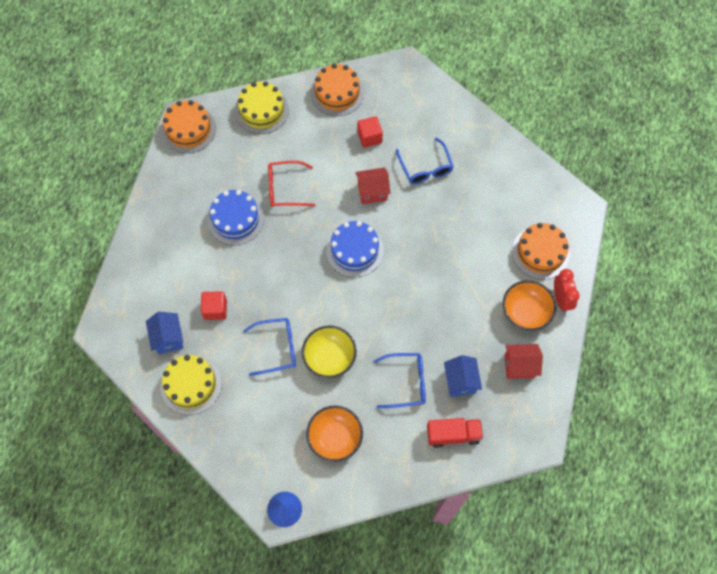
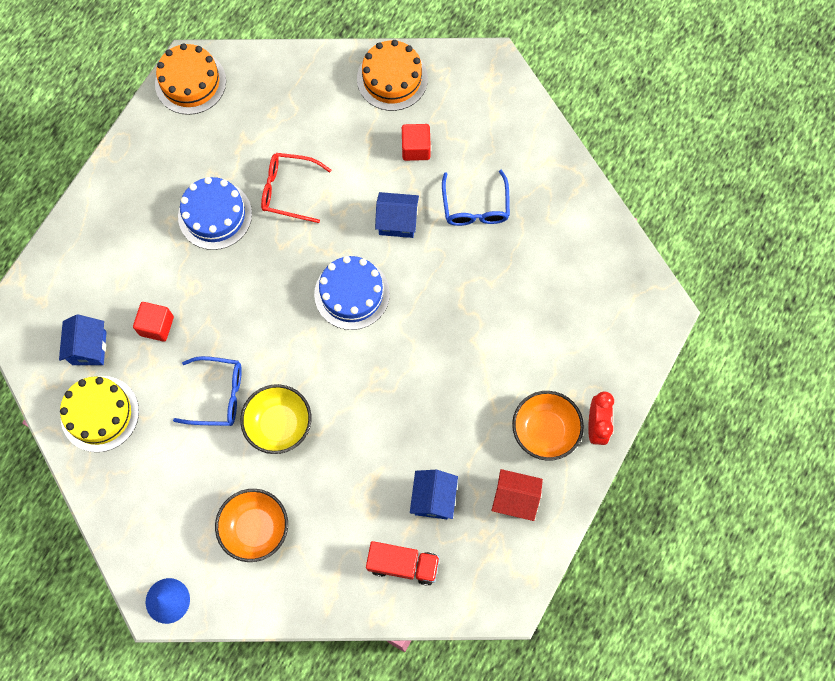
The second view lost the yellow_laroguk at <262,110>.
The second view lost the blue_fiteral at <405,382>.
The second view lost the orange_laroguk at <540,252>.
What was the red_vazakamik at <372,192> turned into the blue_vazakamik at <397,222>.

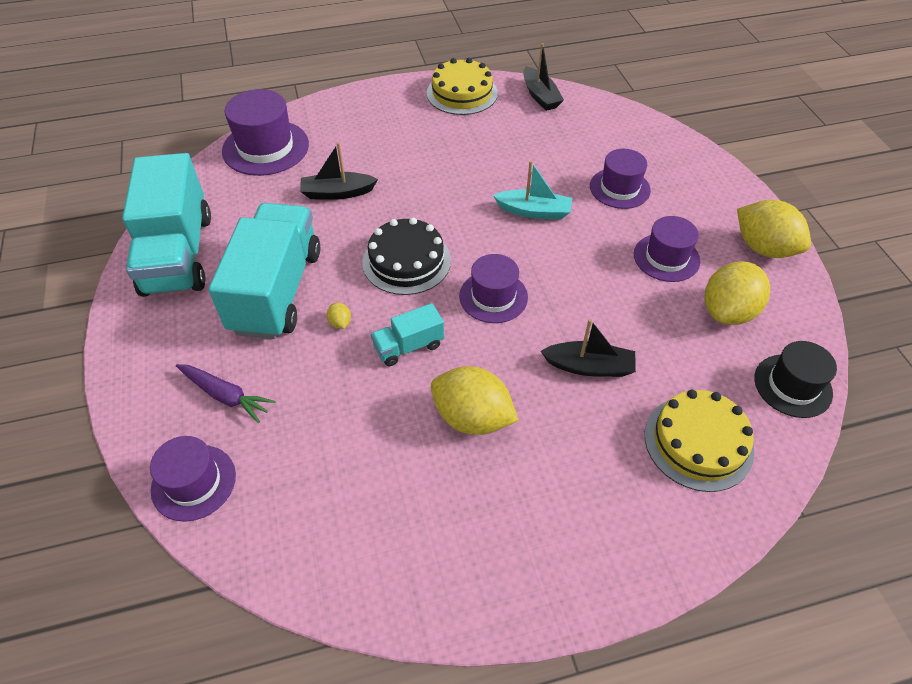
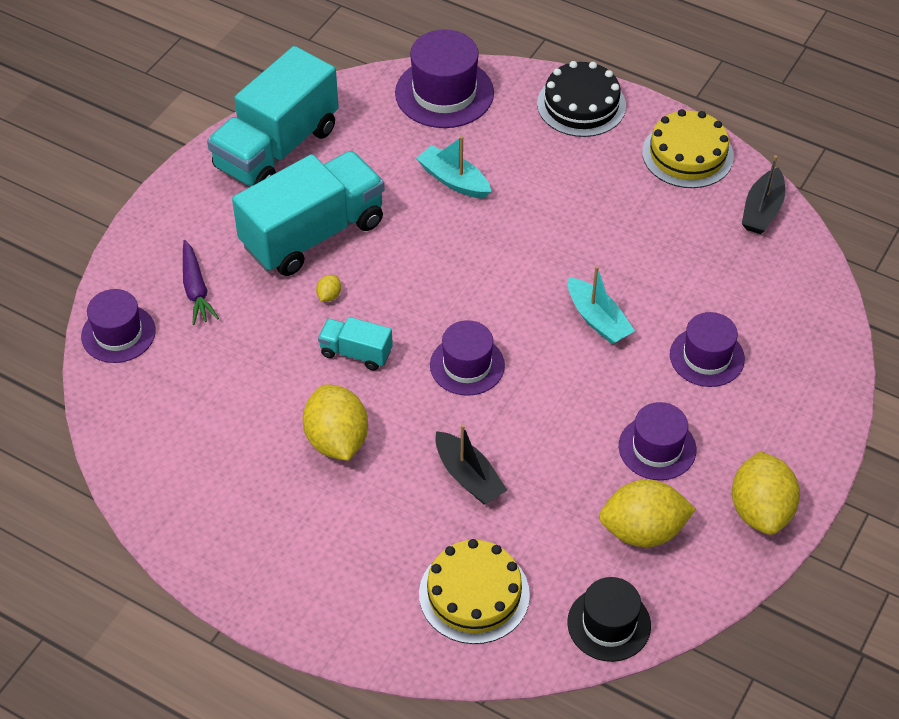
The black_laroguk ended up elsewhere, having gone from <406,261> to <581,104>.
What was the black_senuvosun at <337,193> turned into the turquoise_senuvosun at <453,180>.

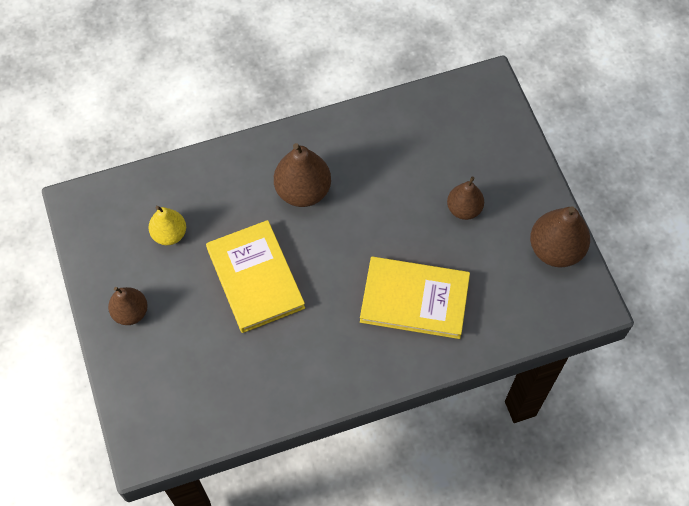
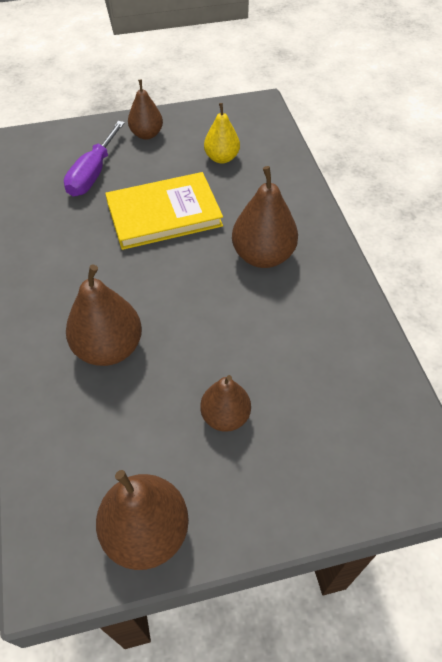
The second view gained the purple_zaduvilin at <93,174>.
Where the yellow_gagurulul stood at <414,299>, the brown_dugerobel came to stand at <109,348>.

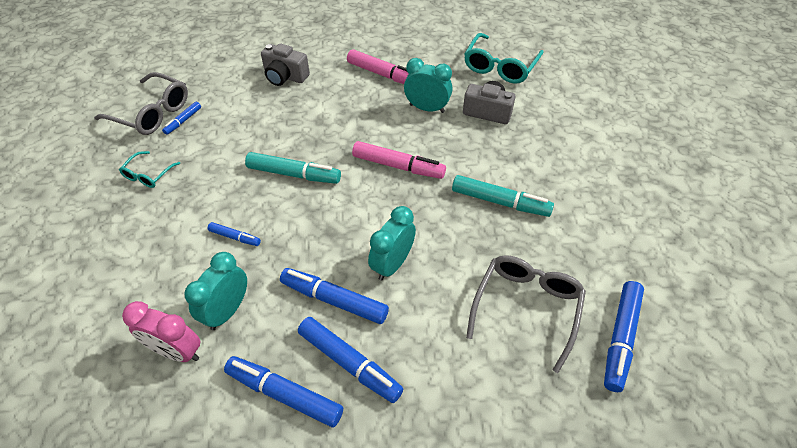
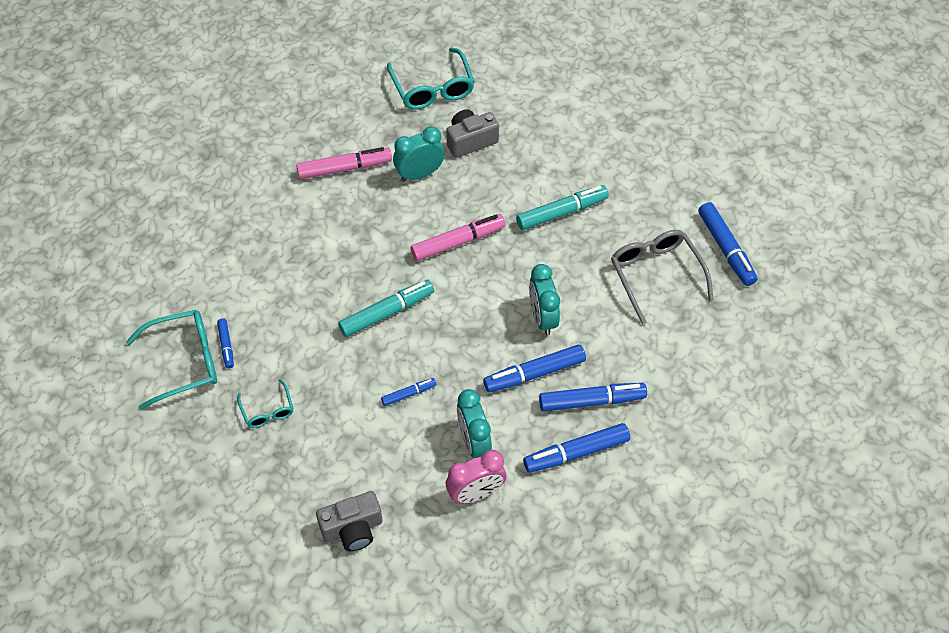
The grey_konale ended up elsewhere, having gone from <285,77> to <352,529>.
What was the grey_fiteral at <151,113> turned into the turquoise_fiteral at <184,362>.

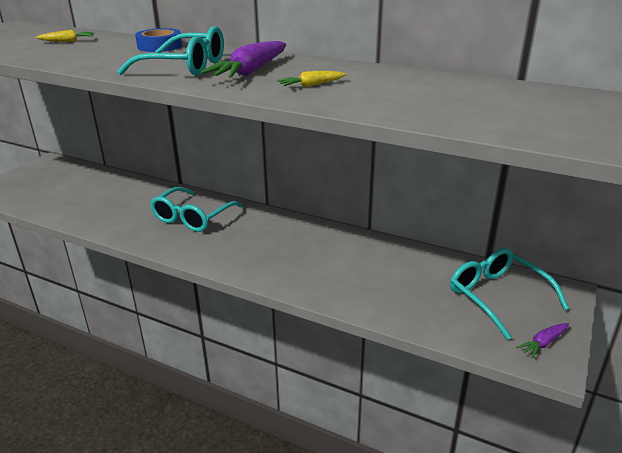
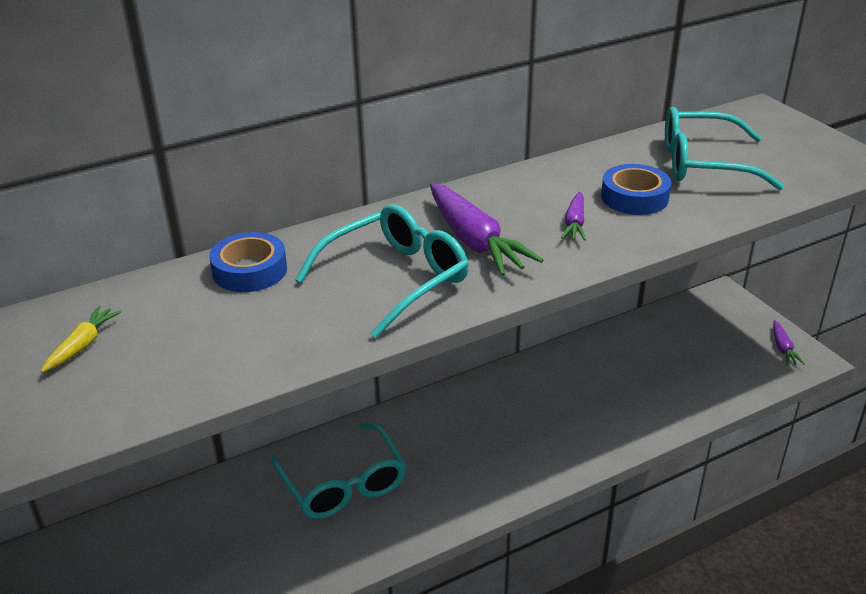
The second view gained the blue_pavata at <634,197>.
The turquoise_fiteral ended up elsewhere, having gone from <497,296> to <703,163>.
What was the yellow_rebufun at <311,85> turned into the purple_rebufun at <574,223>.

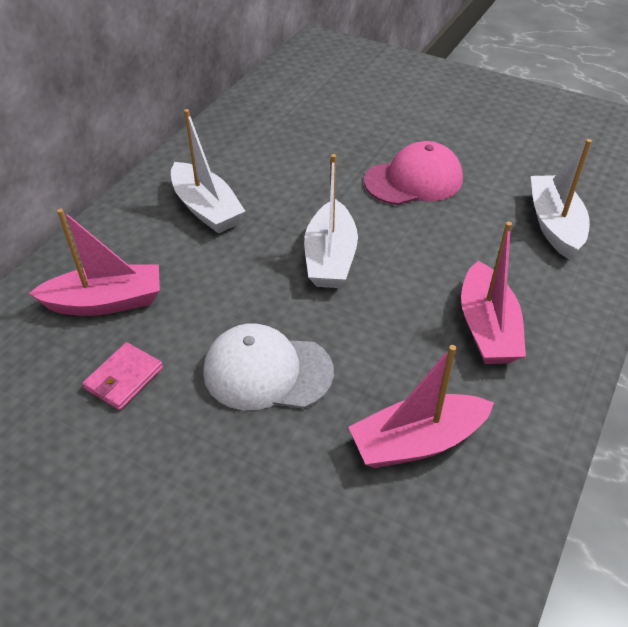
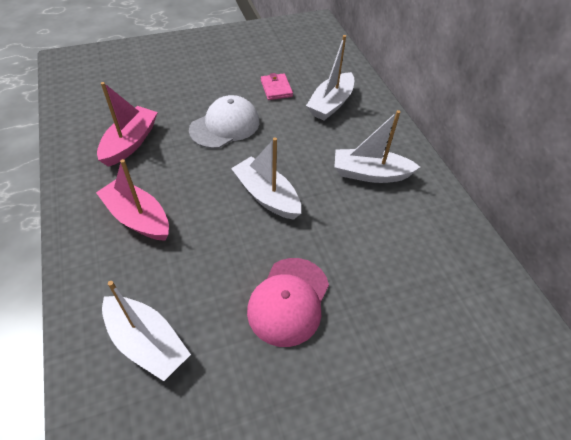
What was the pink_senuvosun at <106,302> turned into the white_senuvosun at <331,104>.

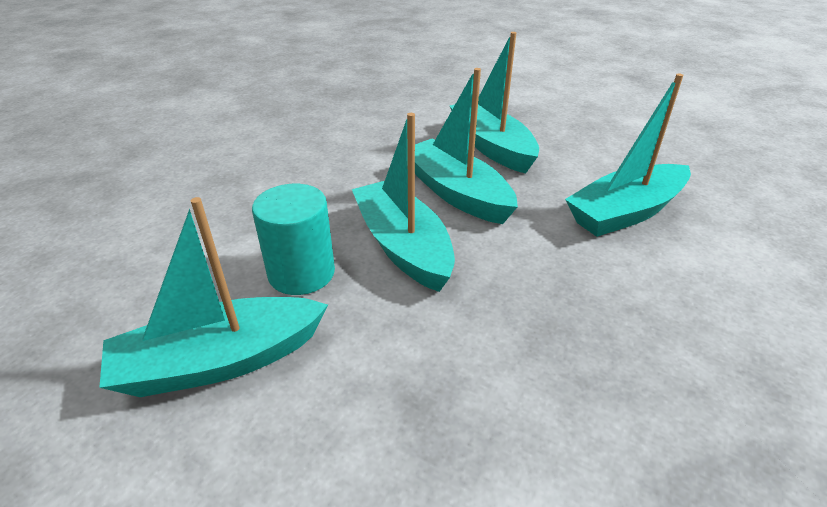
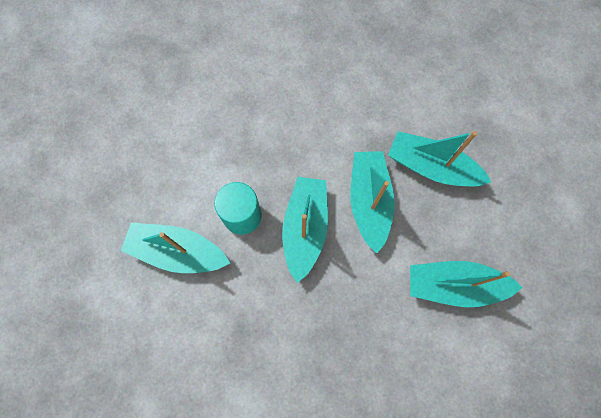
The turquoise_senuvosun at <492,147> ended up facing another way, 75 degrees counterclockwise from before.

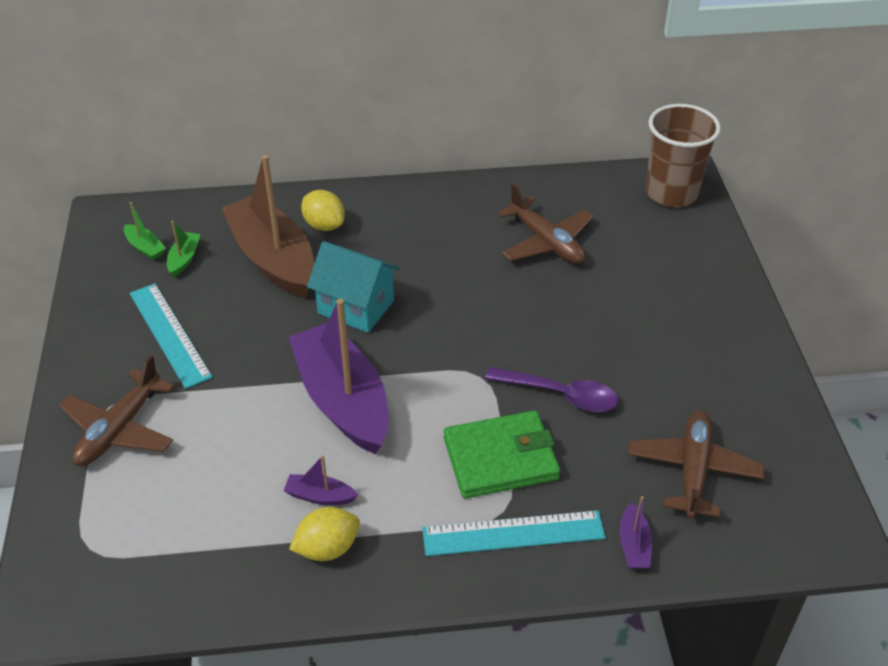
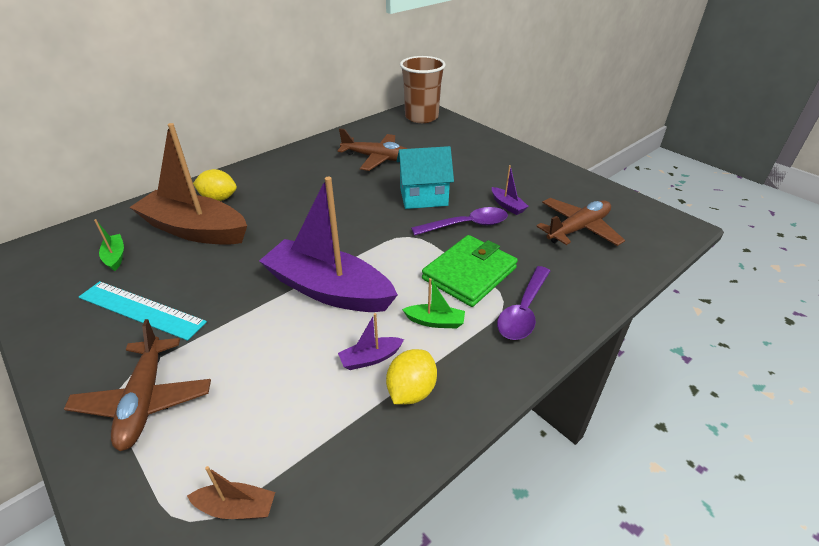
The second view gained the brown_senuvosun at <236,507>.
The green_senuvosun ended up elsewhere, having gone from <145,247> to <435,321>.
The turquoise_vazakamik ended up elsewhere, having gone from <356,307> to <423,197>.
The purple_senuvosun ended up elsewhere, having gone from <634,545> to <507,205>.
Where the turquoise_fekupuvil stood at <513,533>, the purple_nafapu came to stand at <523,311>.
The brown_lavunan at <693,470> ended up facing another way, 75 degrees clockwise from before.

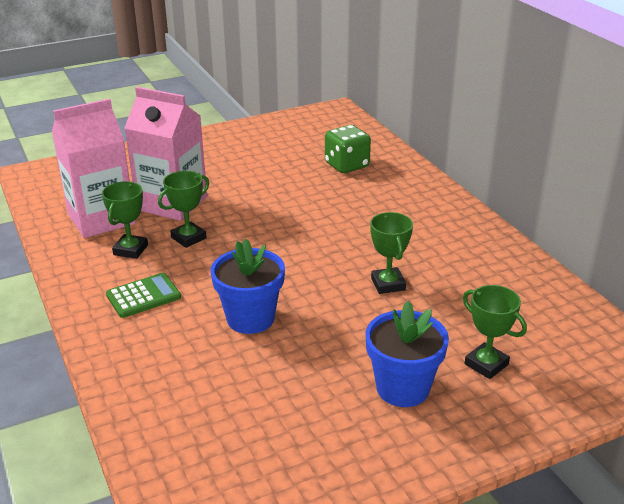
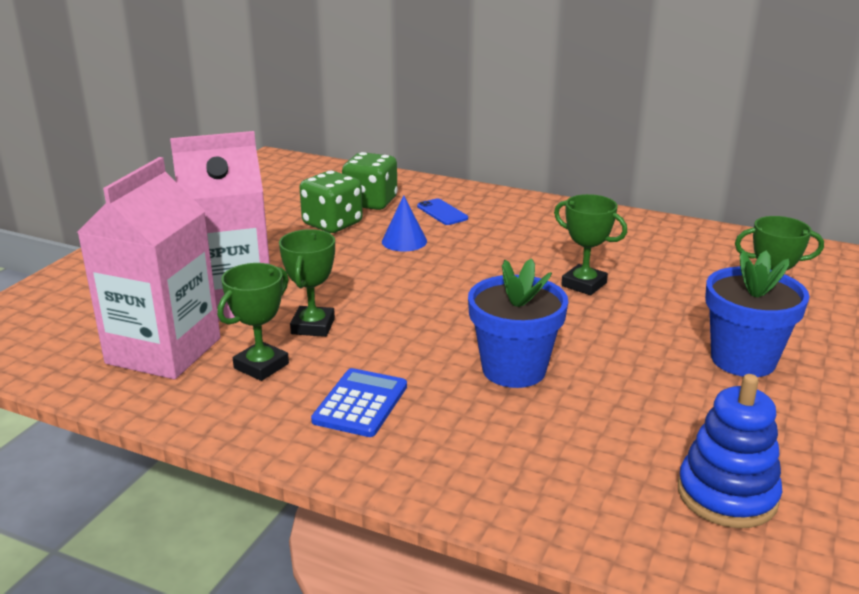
The second view gained the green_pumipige at <332,224>.
The second view gained the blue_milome at <404,241>.
The second view gained the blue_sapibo at <442,212>.
The second view gained the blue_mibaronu at <727,495>.
What was the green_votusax at <143,296> turned into the blue_votusax at <360,403>.
The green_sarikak at <130,250> ended up facing another way, 60 degrees clockwise from before.

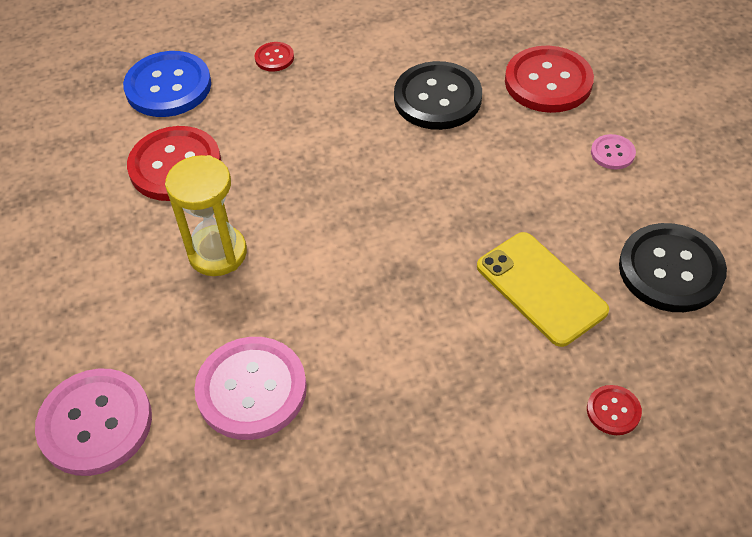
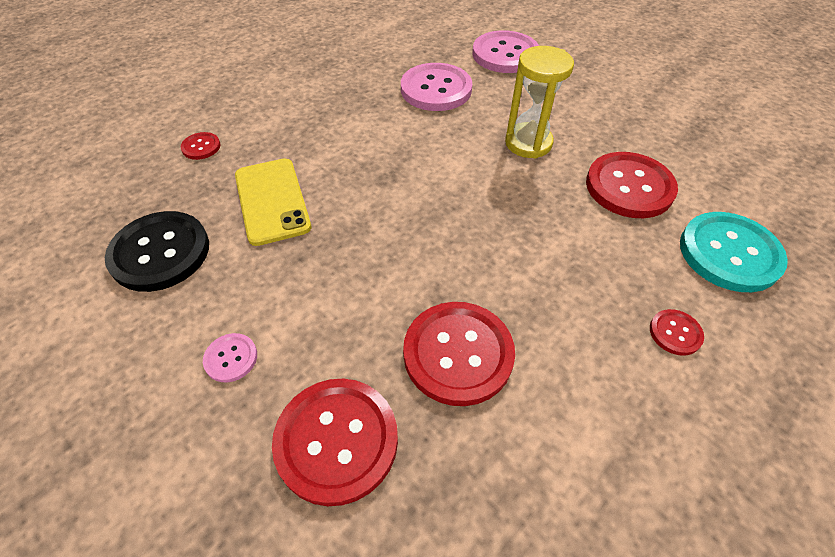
What was the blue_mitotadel at <168,86> turned into the turquoise_mitotadel at <729,253>.
What was the black_mitotadel at <437,98> turned into the red_mitotadel at <458,354>.
The yellow_sapibo at <541,288> ended up facing another way, 45 degrees clockwise from before.

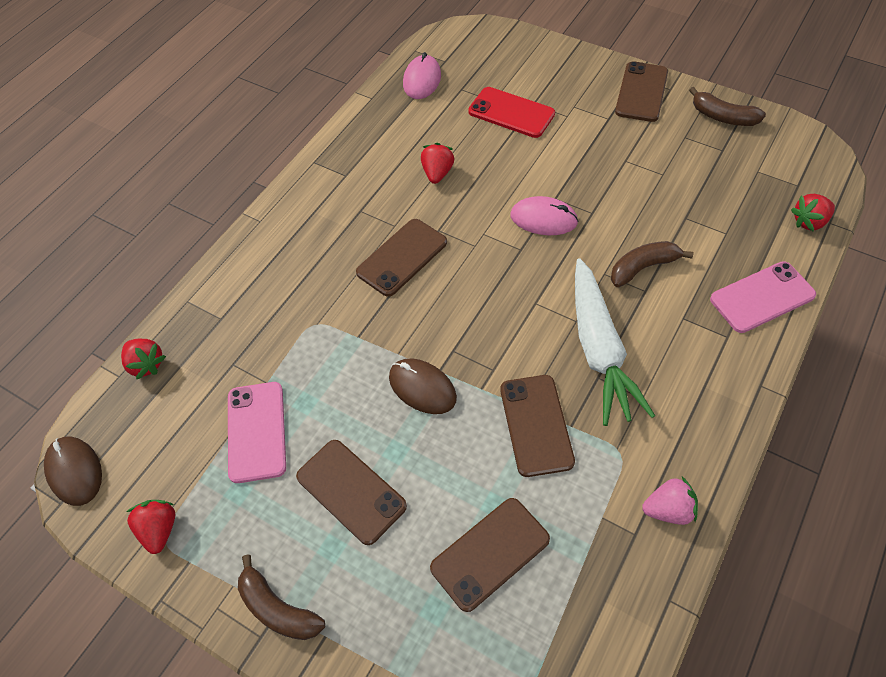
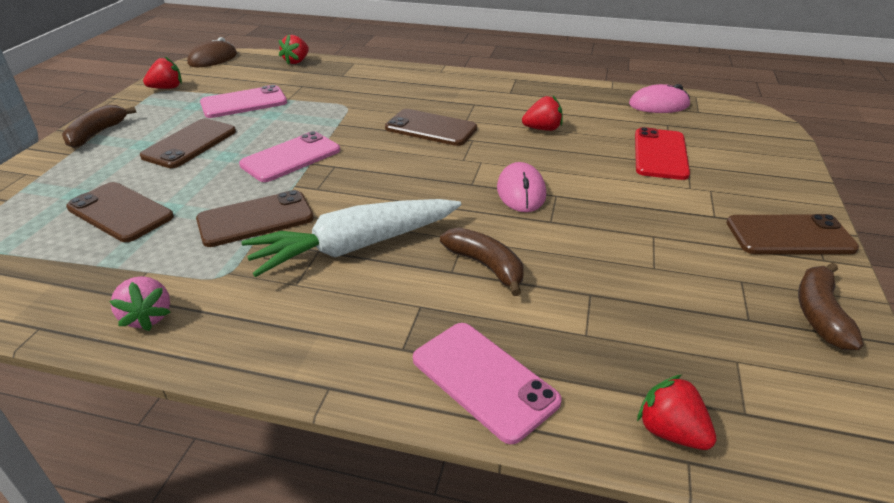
Where the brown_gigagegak stood at <422,388>, the pink_sapibo came to stand at <291,157>.

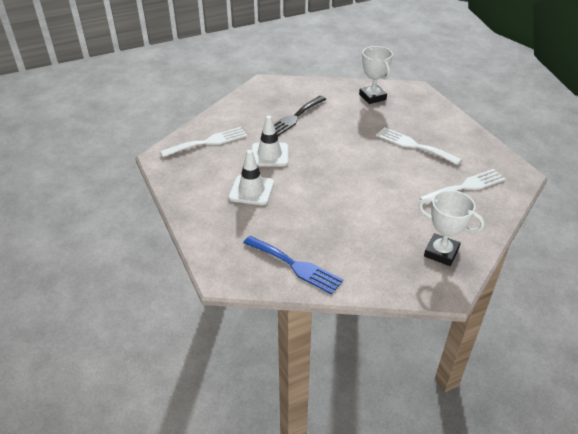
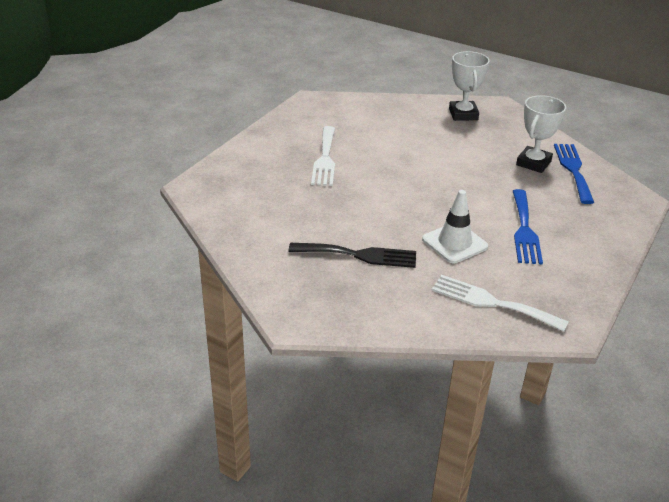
The second view lost the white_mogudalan at <465,187>.
The white_sarikak ended up elsewhere, having gone from <372,97> to <533,163>.
Where the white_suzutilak stood at <251,190>, the blue_mogudalan came to stand at <524,230>.

